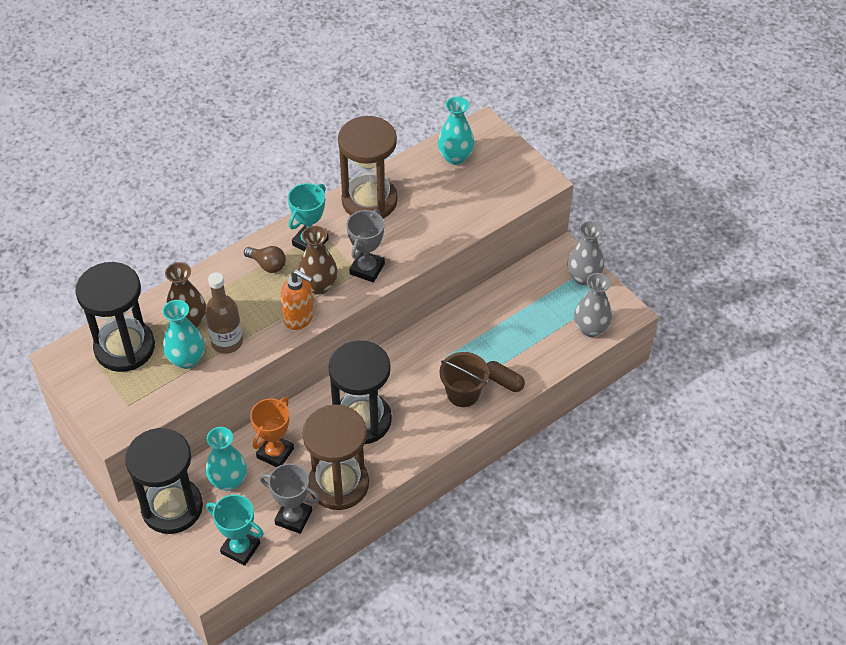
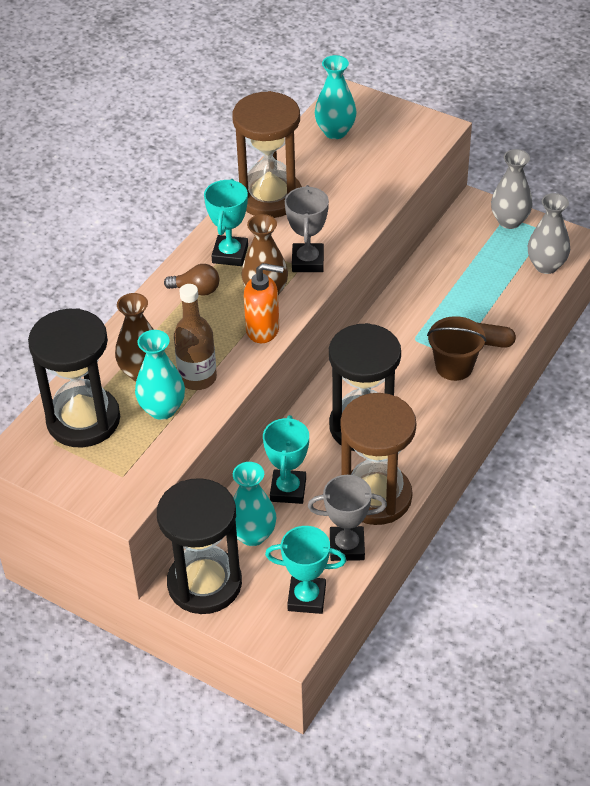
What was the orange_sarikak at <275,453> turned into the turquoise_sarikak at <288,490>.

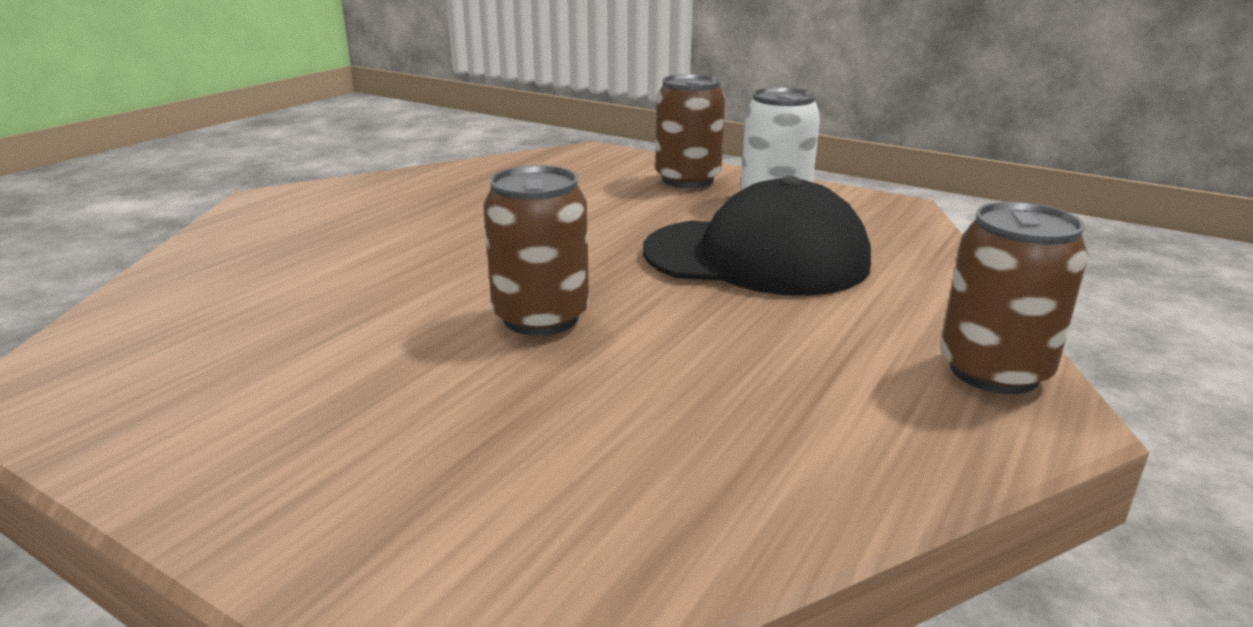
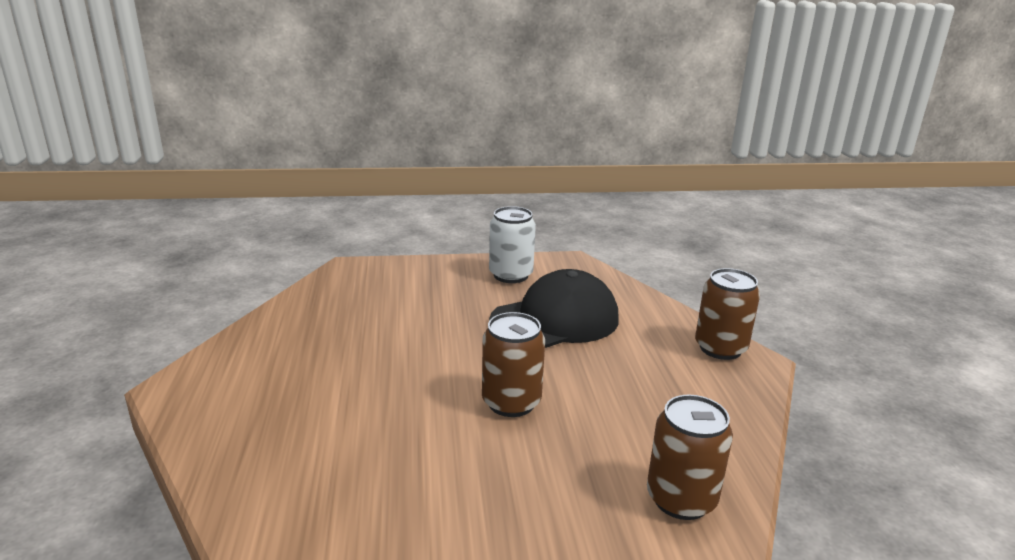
The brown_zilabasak ended up elsewhere, having gone from <688,179> to <681,499>.

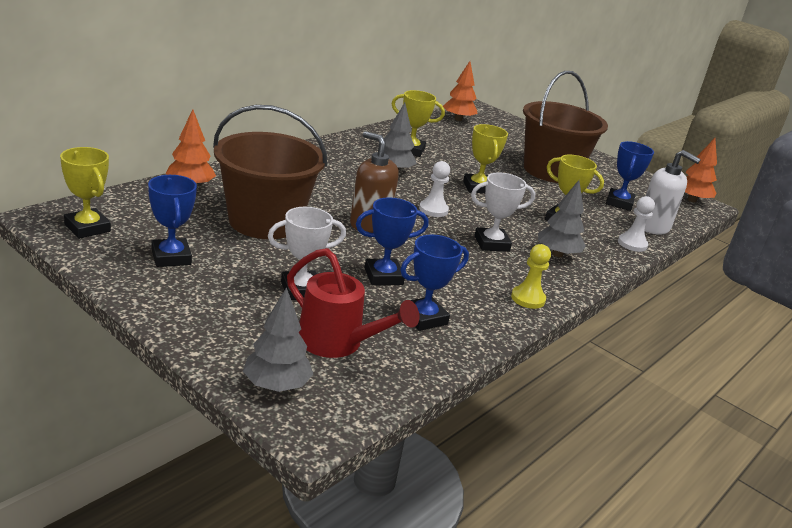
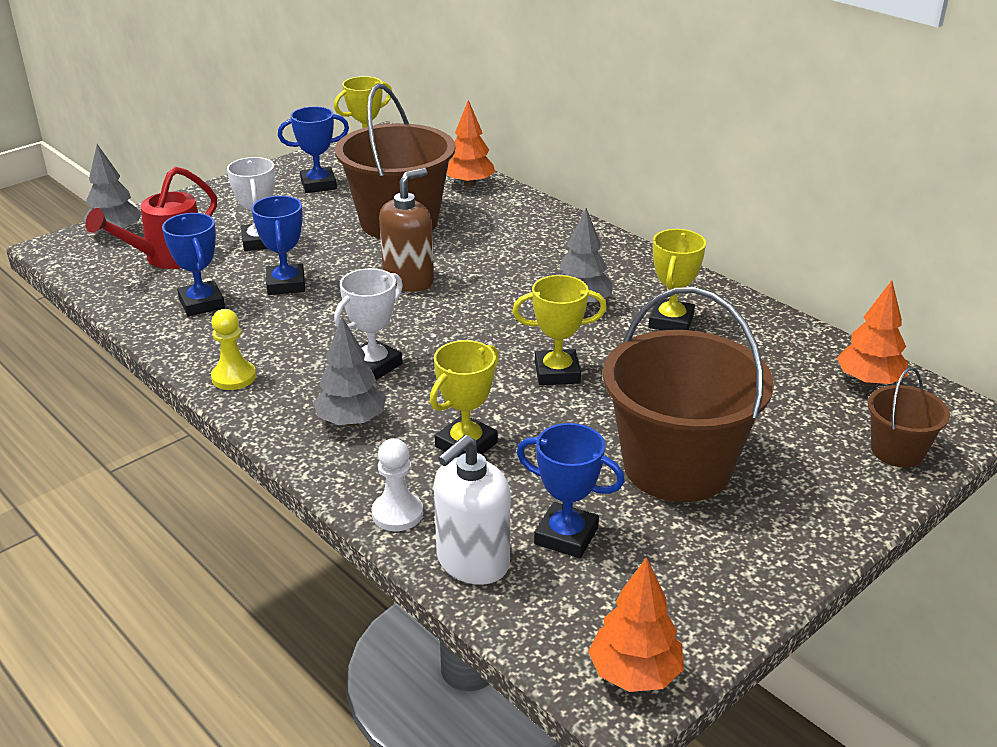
The second view lost the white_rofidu at <433,210>.
The second view gained the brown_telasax at <897,451>.
The white_sarikak at <491,244> ended up facing another way, 45 degrees clockwise from before.

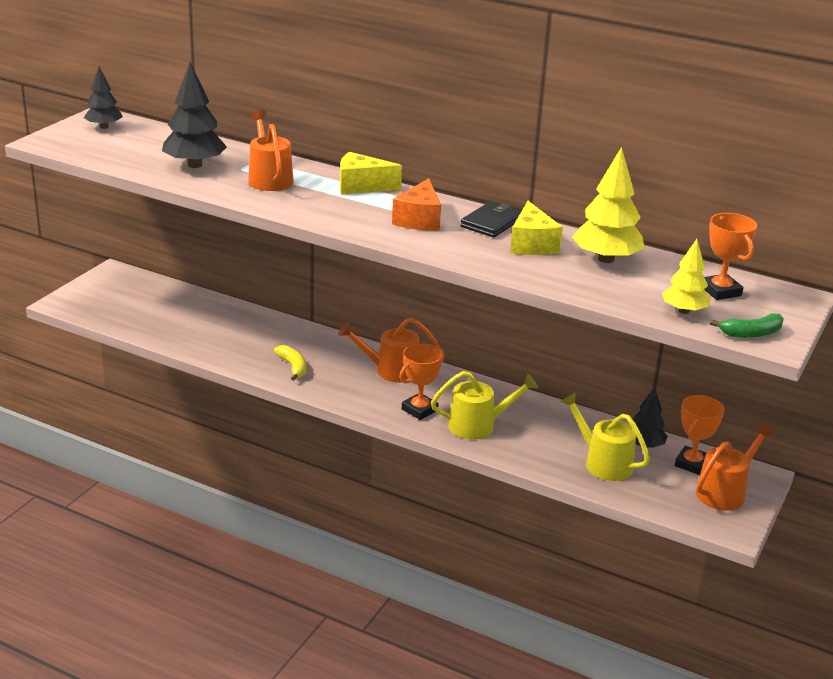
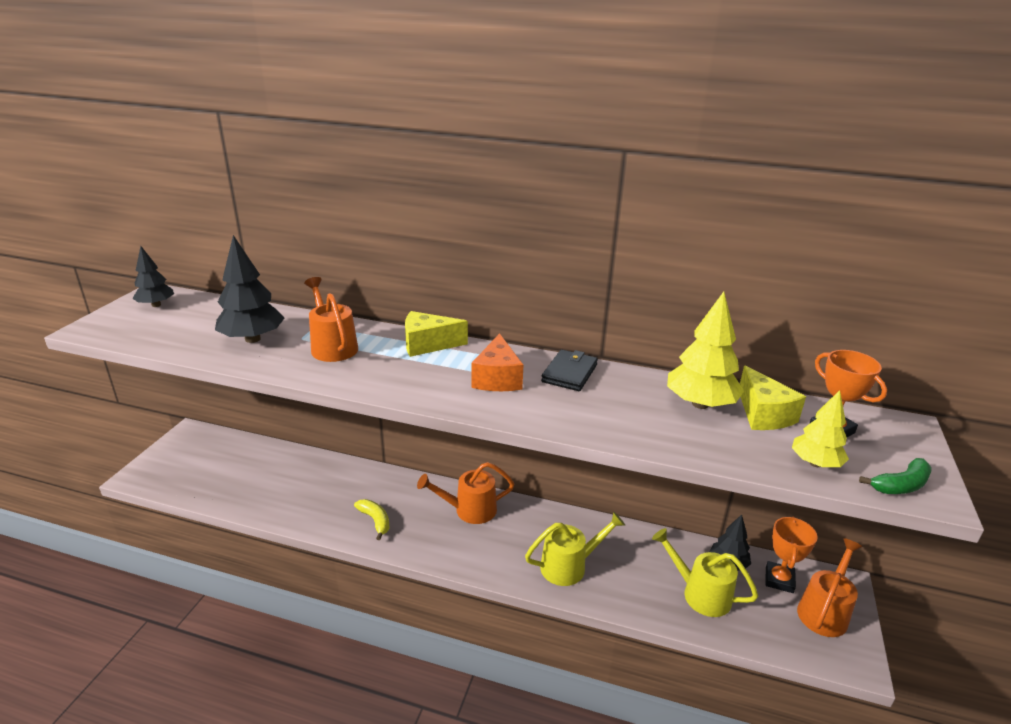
The second view lost the orange_sarikak at <419,410>.
The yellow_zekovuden ended up elsewhere, having gone from <532,244> to <763,414>.

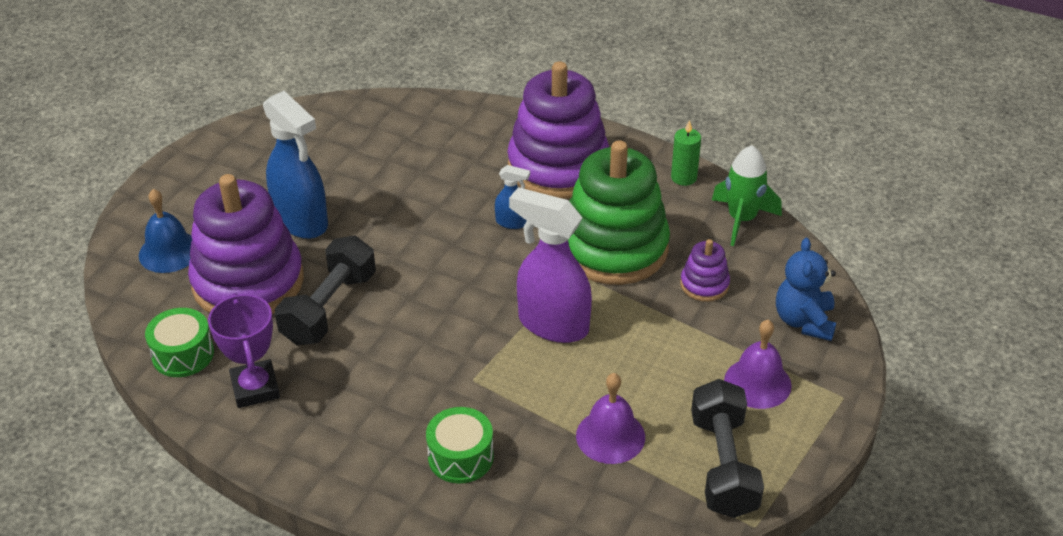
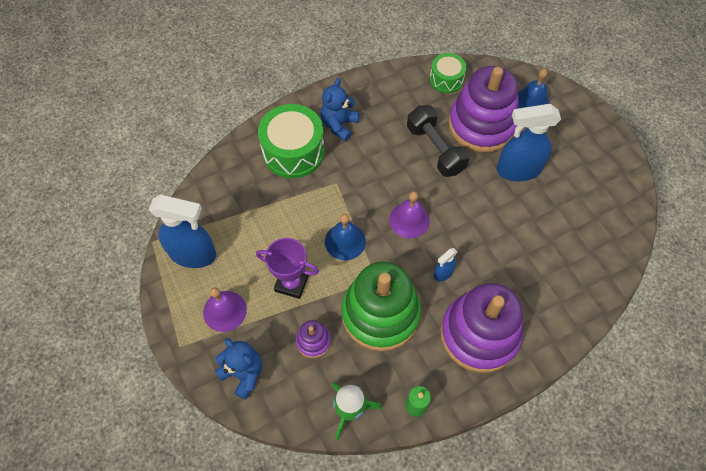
The second view gained the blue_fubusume at <339,125>.
The purple_sarikak ended up elsewhere, having gone from <255,388> to <291,283>.
The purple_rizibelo ended up elsewhere, having gone from <610,436> to <409,220>.
Where the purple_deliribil stood at <552,324>, the blue_rizibelo came to stand at <345,241>.
Where the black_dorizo stood at <723,465>, the blue_deliribil came to stand at <193,254>.
The size of the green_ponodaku at <460,457> changed by a factor of 1.73.

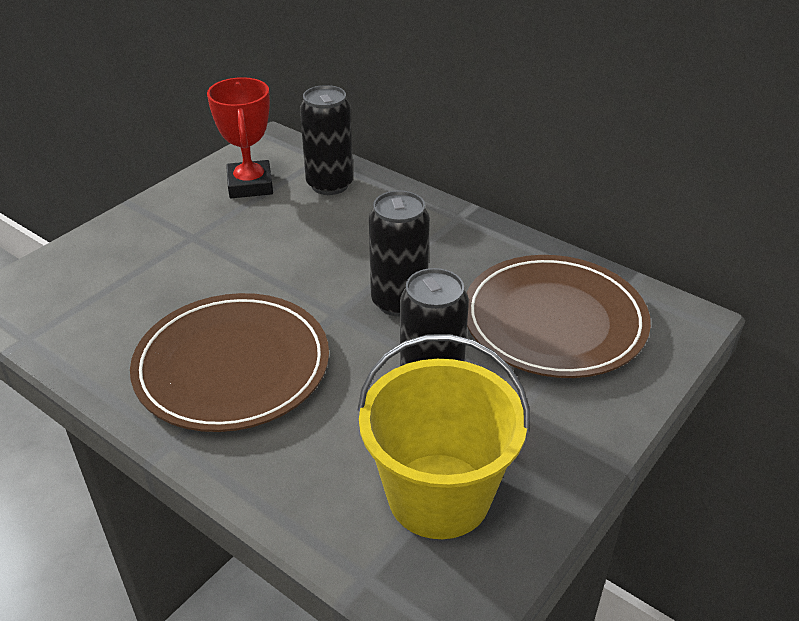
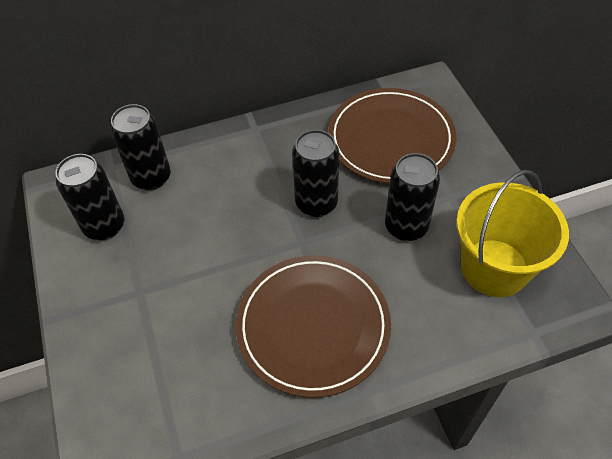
Where the red_sarikak stood at <250,185>, the black_zilabasak came to stand at <104,226>.

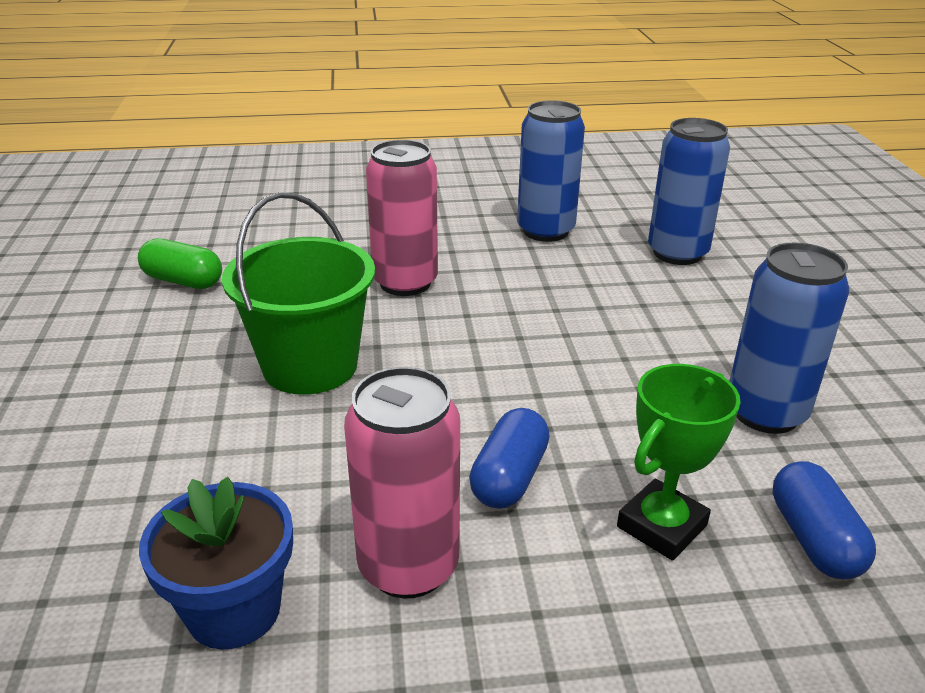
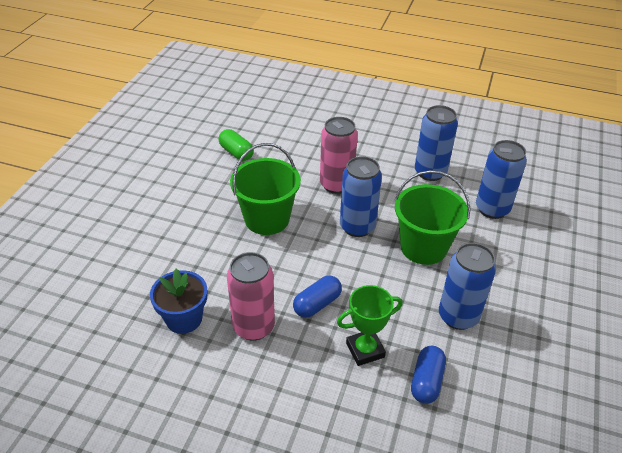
The second view gained the blue_zilabasak at <357,227>.
The second view gained the green_telasax at <423,247>.

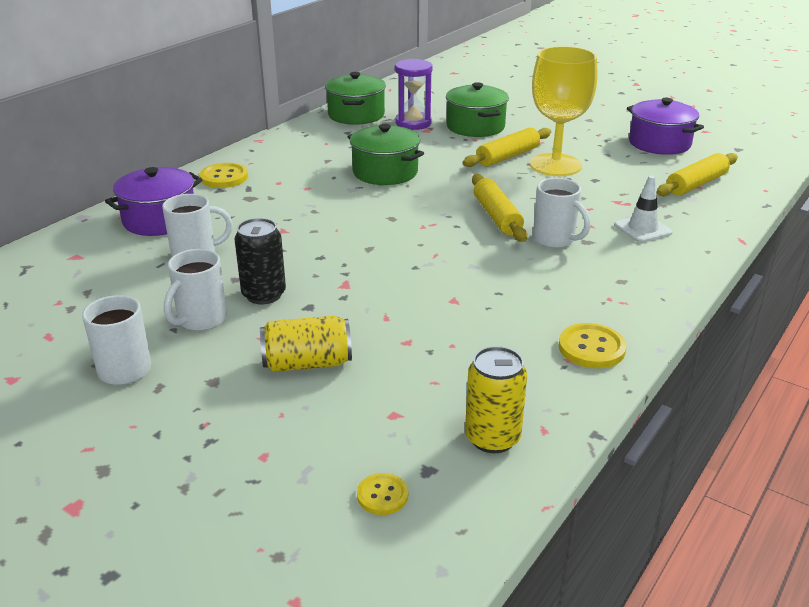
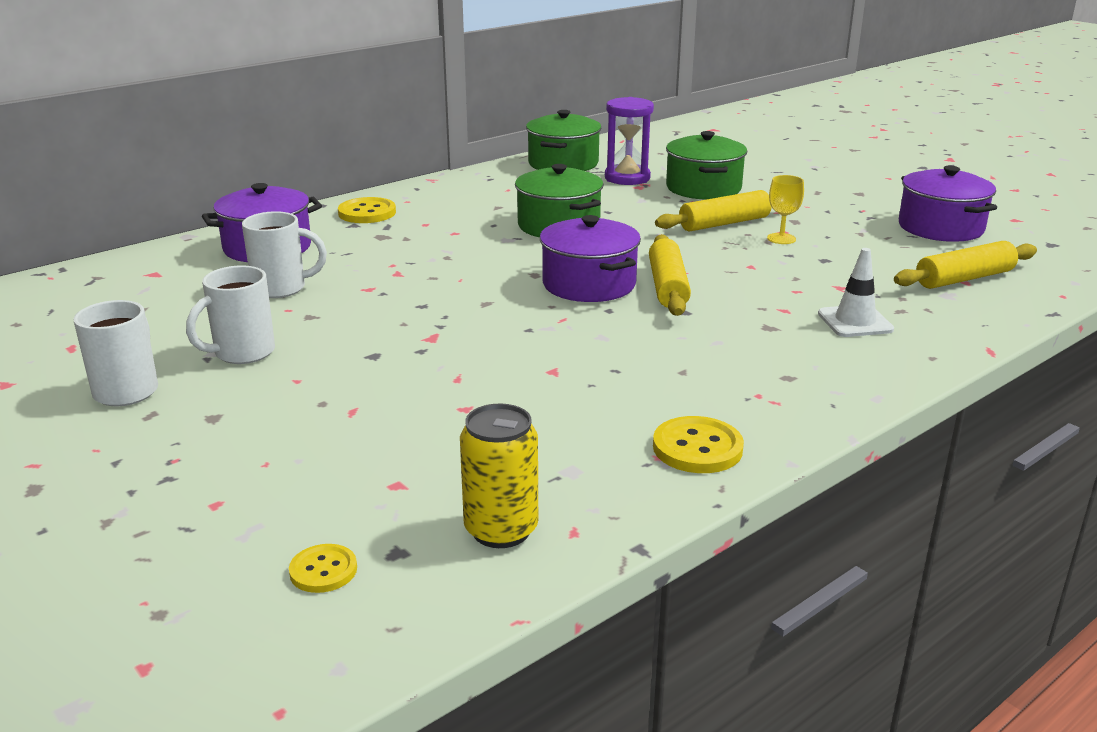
The second view lost the black_zilabasak at <264,295>.
The second view lost the yellow_zilabasak at <307,363>.
The second view lost the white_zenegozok at <555,240>.
The second view gained the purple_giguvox at <589,284>.
The size of the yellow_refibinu at <555,165> changed by a factor of 0.42.

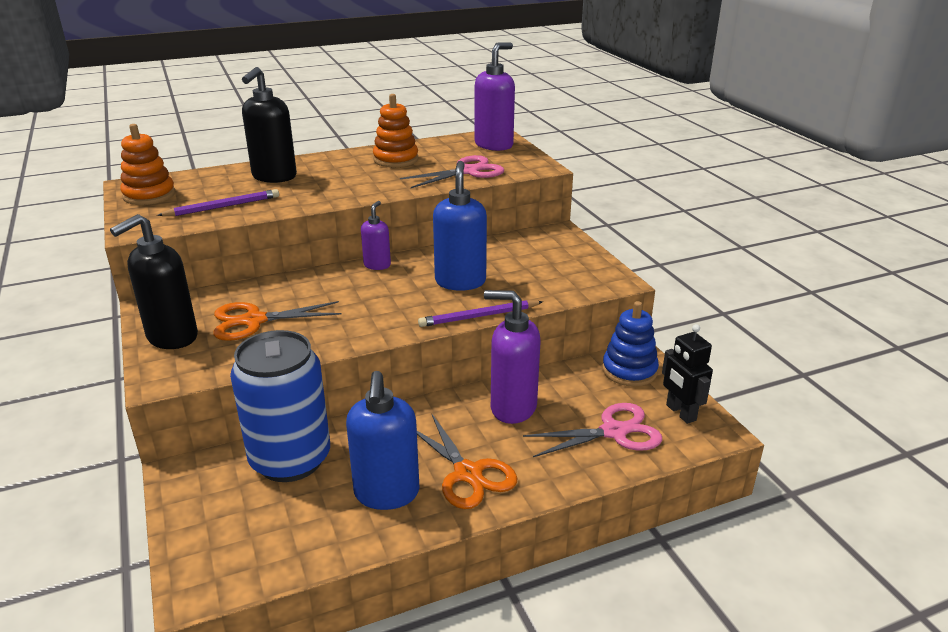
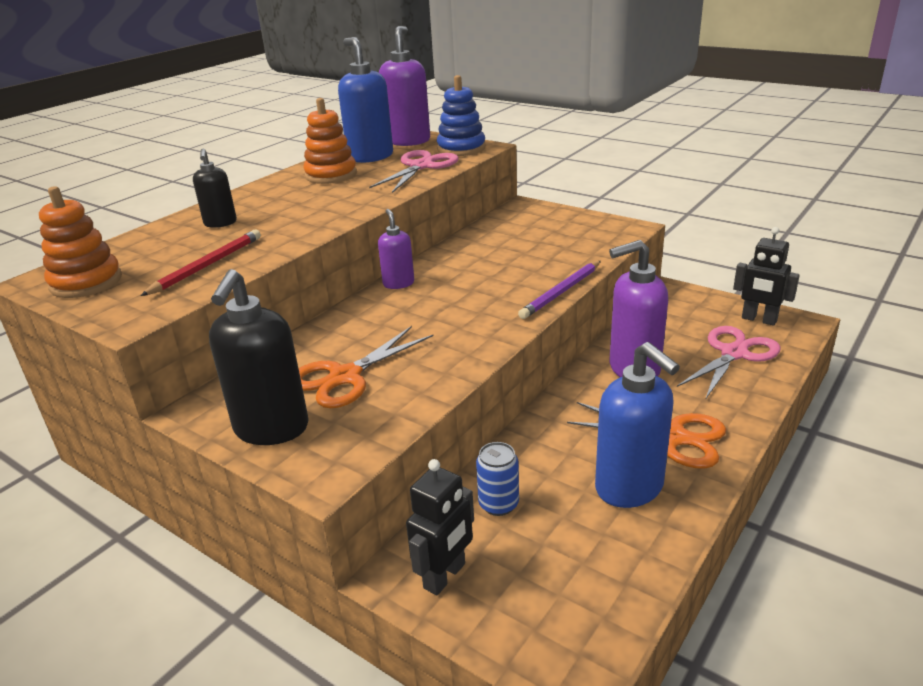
The second view gained the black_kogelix at <445,576>.
The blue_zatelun ended up elsewhere, having gone from <460,281> to <370,157>.
The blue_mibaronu ended up elsewhere, having gone from <629,370> to <461,148>.
What was the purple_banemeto at <223,207> turned into the red_banemeto at <207,265>.
The size of the blue_zilabasak at <290,459> changed by a factor of 0.41.
The size of the black_zatelun at <274,177> changed by a factor of 0.56.

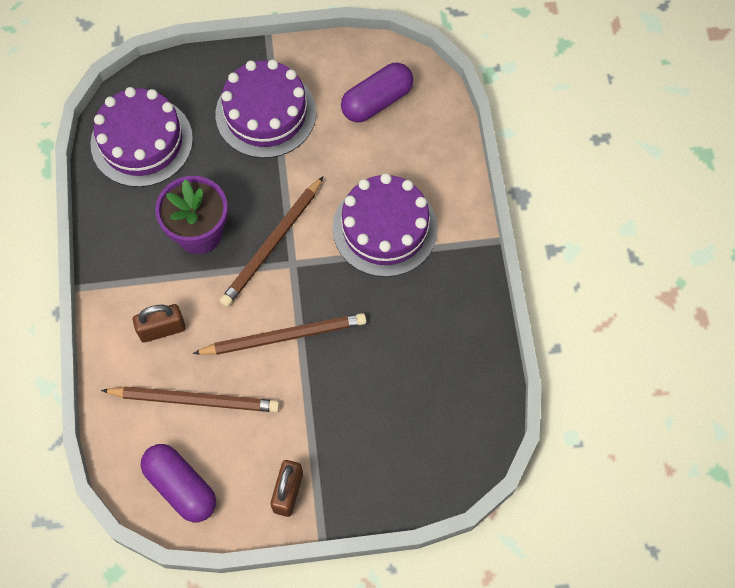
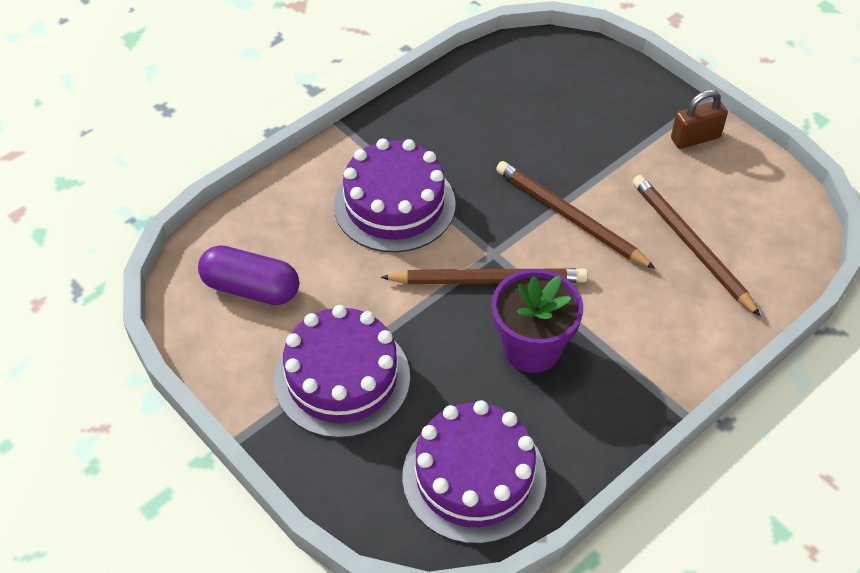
The second view lost the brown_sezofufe at <162,329>.
The second view lost the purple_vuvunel at <181,487>.

